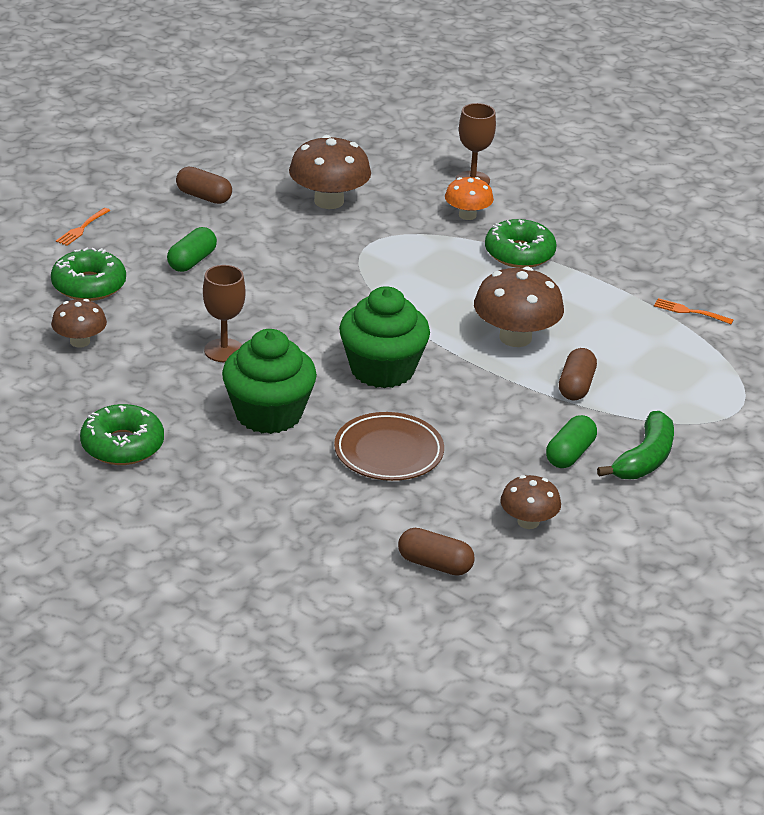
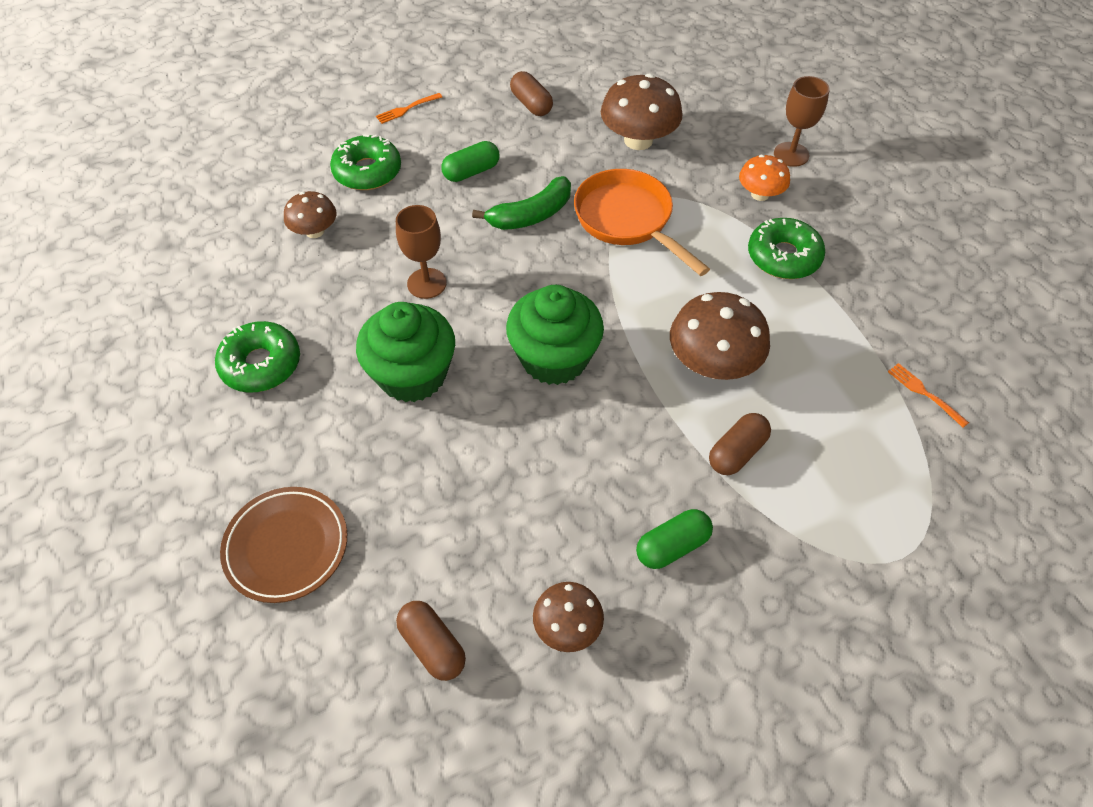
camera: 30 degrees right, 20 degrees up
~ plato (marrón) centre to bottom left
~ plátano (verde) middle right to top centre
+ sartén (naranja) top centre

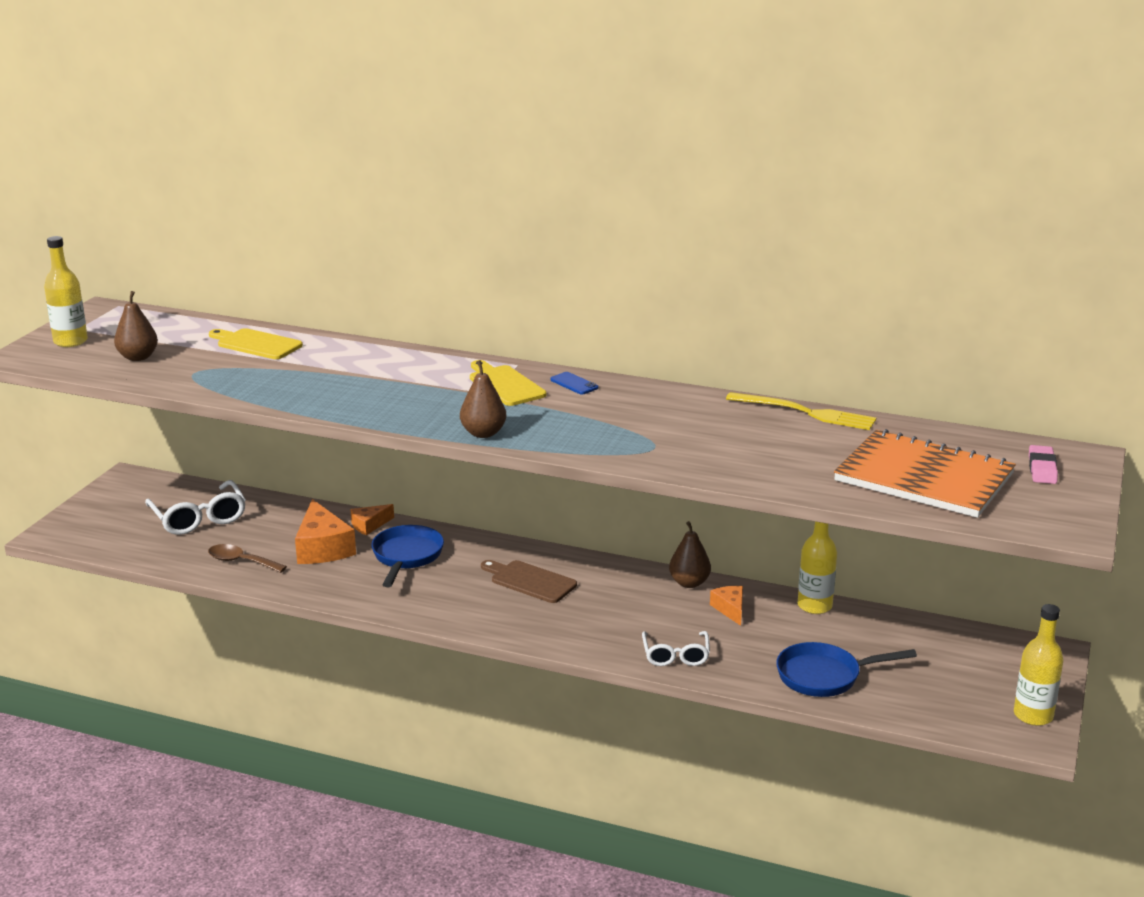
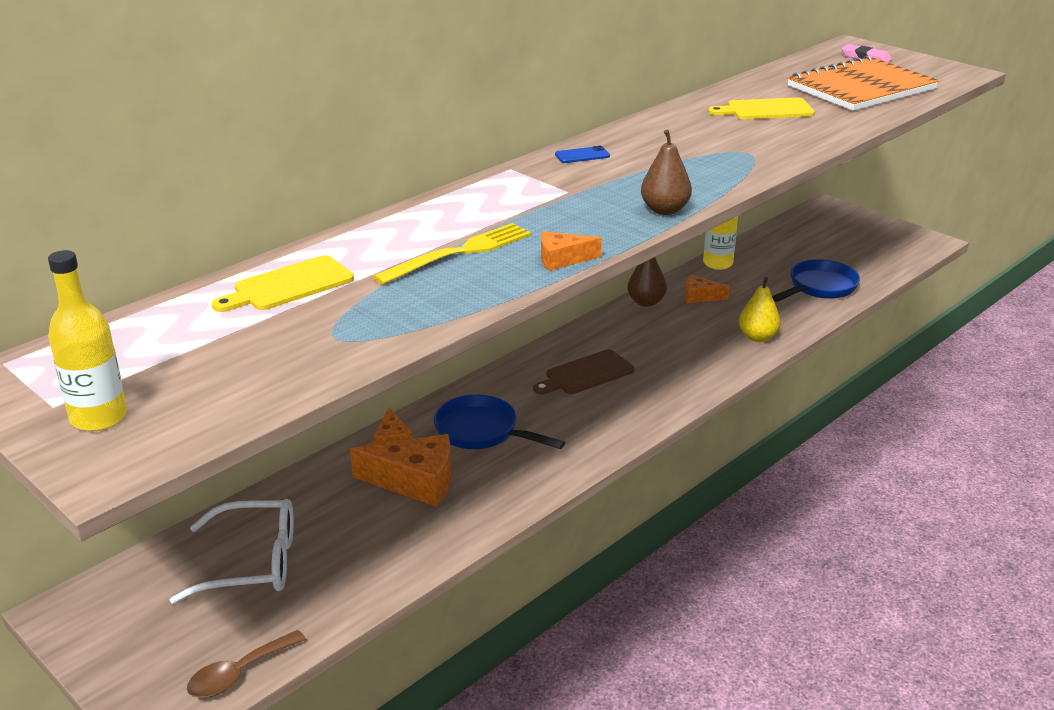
camera: 65 degrees left, 5 degrees up
~ cuchara (marrón) middle left to bottom left
~ tenedor (amarillo) middle right to centre
+ queso (naranja) (3rd from left) centre
~ tabla de cortar (amarillo) (2nd from left) centre to top right
~ gafas (blanco) (2nd from left) bottom centre to pera (amarillo) middle right
~ sartén (azul) (2nd from left) bottom right = middle right 150 degrees counterclockwise
- pera (marrón) (1st from left) middle left
- botella (amarillo) (3rd from left) bottom right

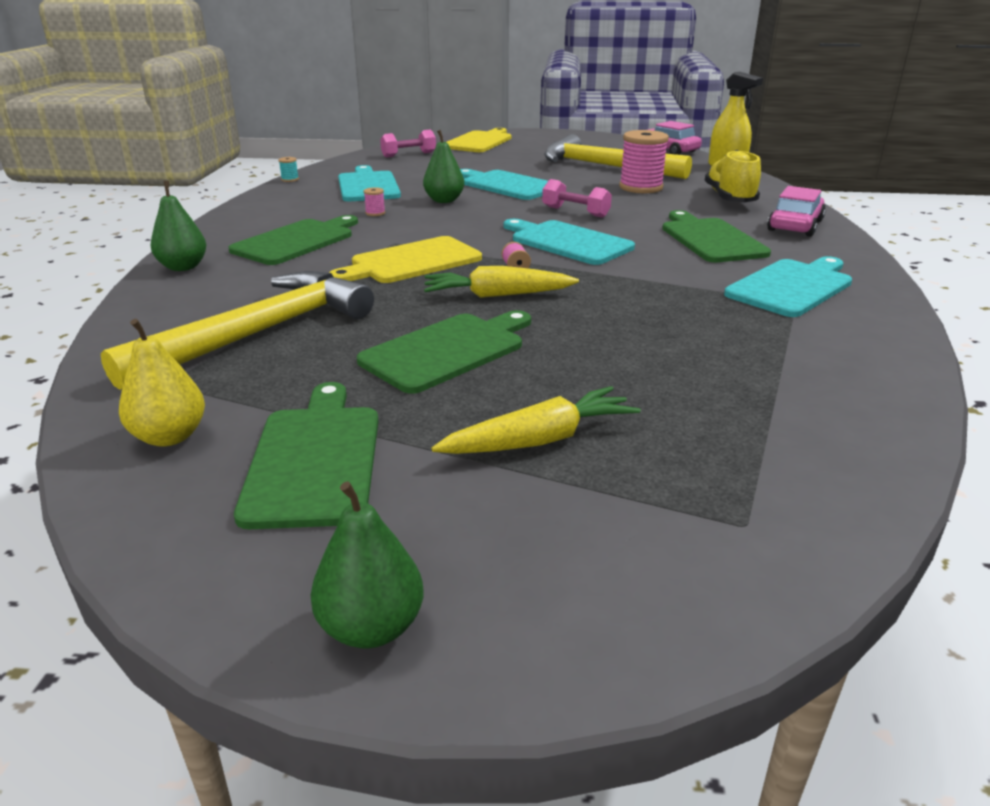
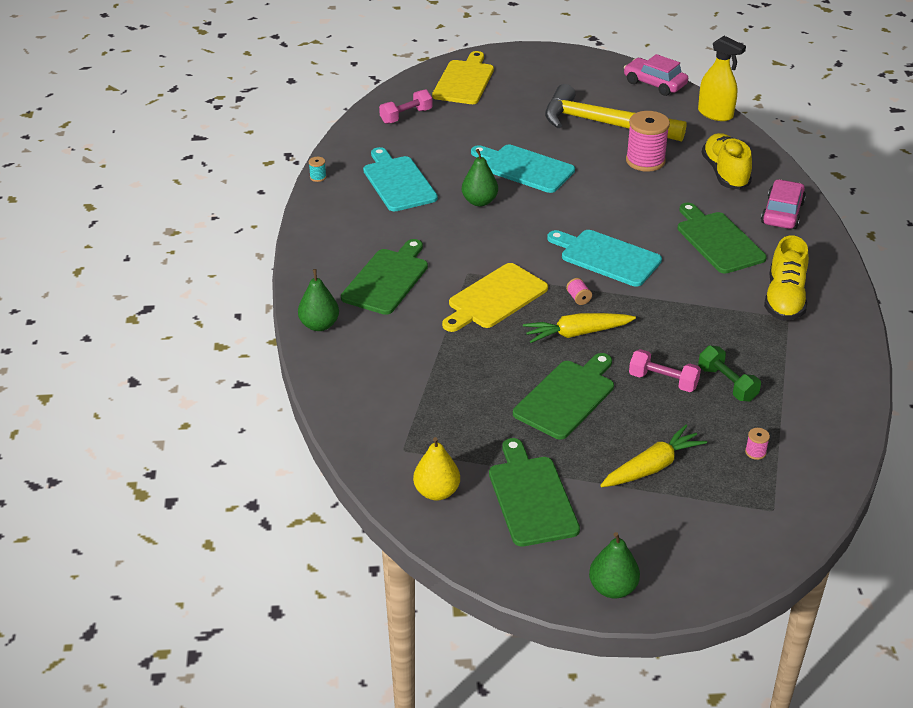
camera: 10 degrees left, 10 degrees up
~ mancuerna (rosa) (2nd from left) top centre to middle right
+ mancuerna (verde) middle right
~ carrete (rosa) (1st from left in the first image) top centre to carrete (rosa) (3rd from left) middle right
~ tabla de cortar (turquesa) (4th from left) middle right to zapato (amarillo) (2nd from left) middle right
- martillo (amarillo) (1st from left) middle left

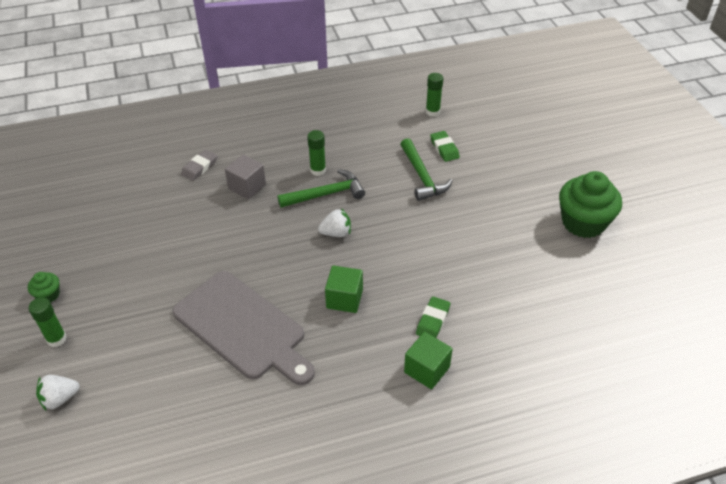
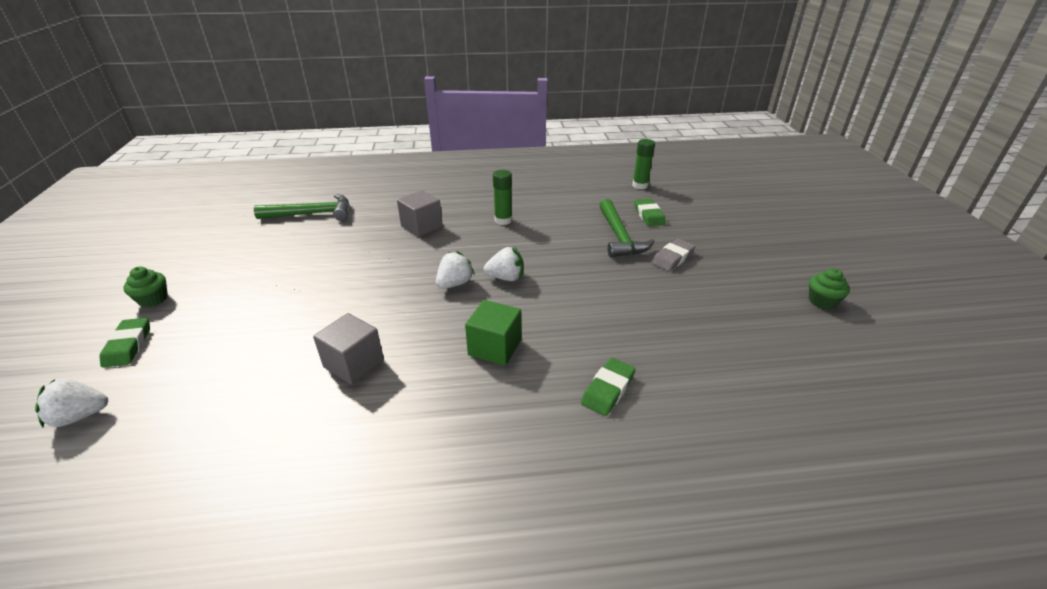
camera: 10 degrees right, 10 degrees down
~ barra de pegamento (verde) (1st from left) middle left to goma de borrar (verde) (1st from left) middle left
~ martillo (verde) (1st from left) centre to middle left
~ tabla de cortar (gris) bottom centre to cubo (gris) (1st from left) middle left
+ fresa (blanco) (2nd from left) centre
~ goma de borrar (gris) middle left to centre
~ magdalena (verde) (2nd from left) middle right = middle right x0.46
- cubo (verde) (2nd from left) bottom centre

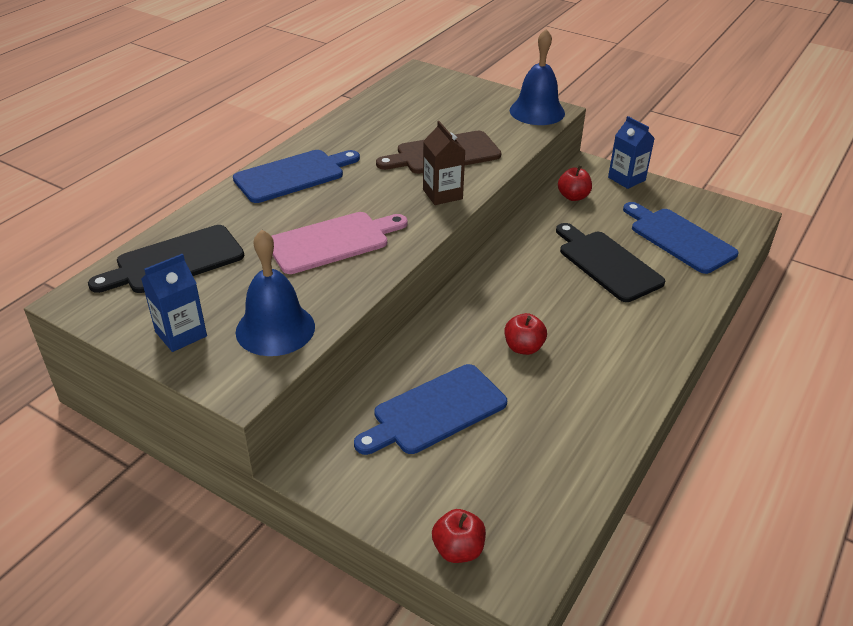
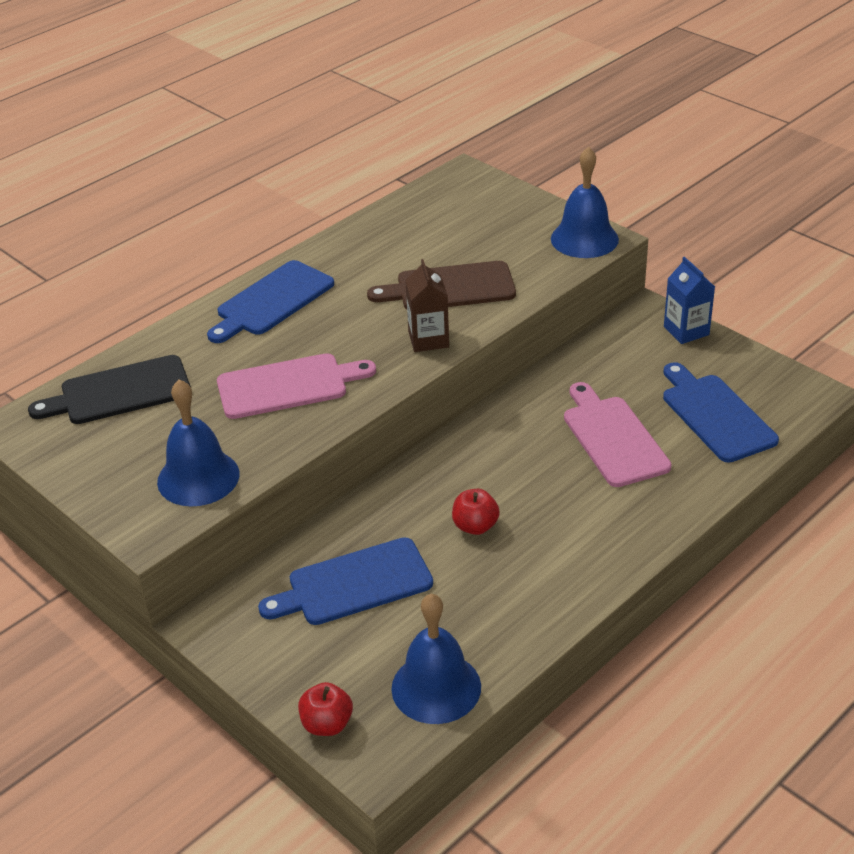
camera: 15 degrees right, 0 degrees up
~ tabla de cortar (azul) (1st from left) top centre = middle left 150 degrees clockwise
+ campana (azul) (2nd from left) bottom centre
~ tabla de cortar (negro) (2nd from left) middle right to tabla de cortar (rosa) (2nd from left) middle right
- cartón de leche (azul) (1st from left) middle left
- manzana (rojo) (3rd from left) top right

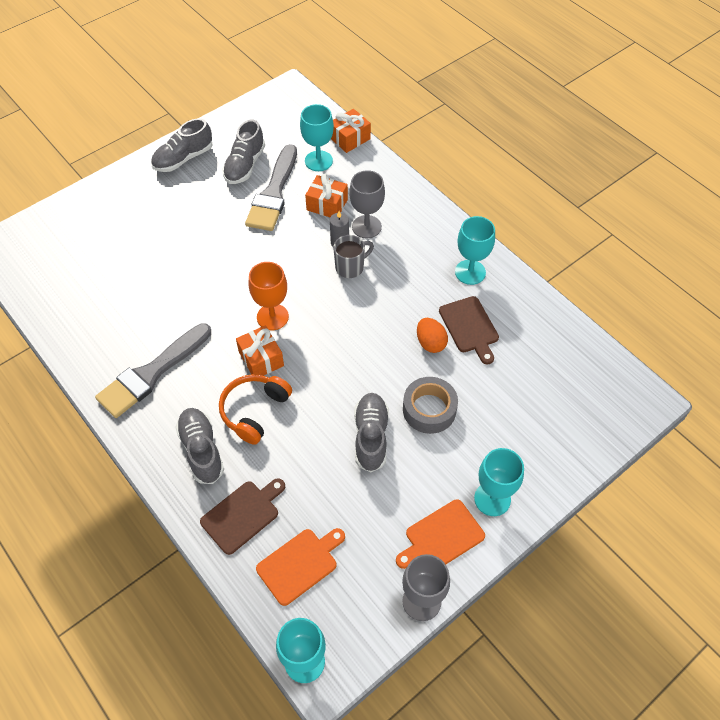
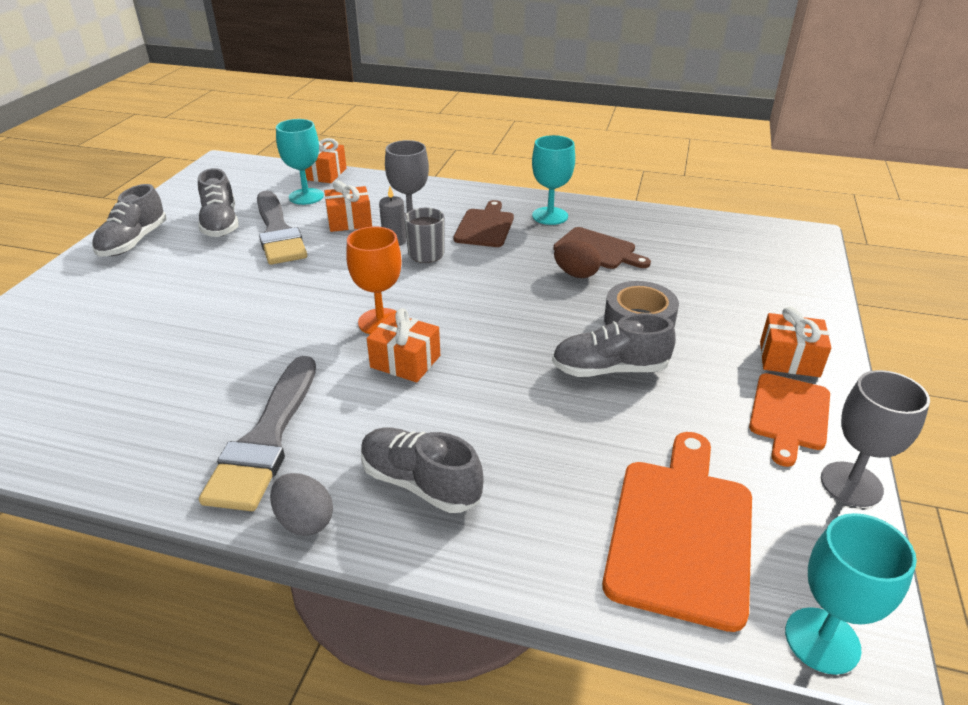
camera: 35 degrees left, 20 degrees down
+ huevo (gris) bottom left
~ tabla de cortar (marrón) (1st from left) bottom centre to top centre
~ zapato (gris) (4th from left) centre = centre 60 degrees counterclockwise
~ huevo (naranja) centre to huevo (marrón) centre
~ tabla de cortar (naranja) (1st from left) bottom centre = bottom right x1.57
~ copa (turquesa) (4th from left) bottom right to regalo (naranja) (4th from left) middle right
- auriculares (naranja) centre

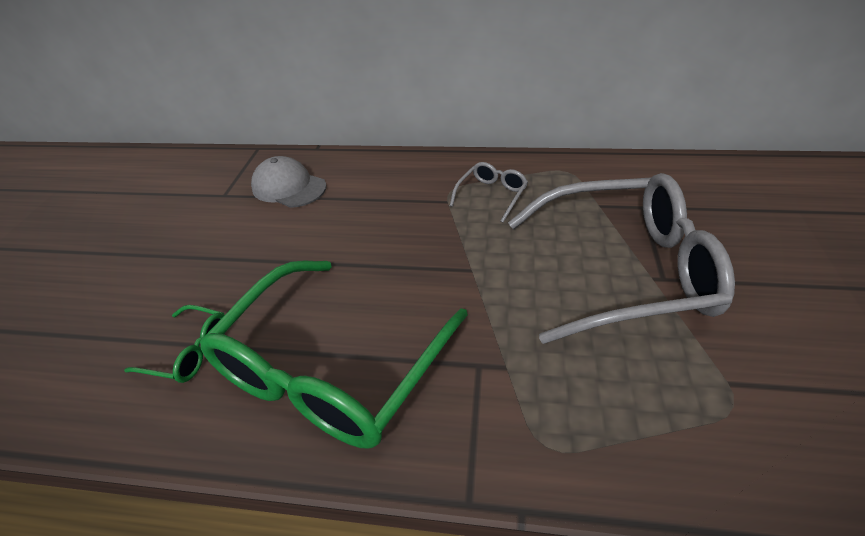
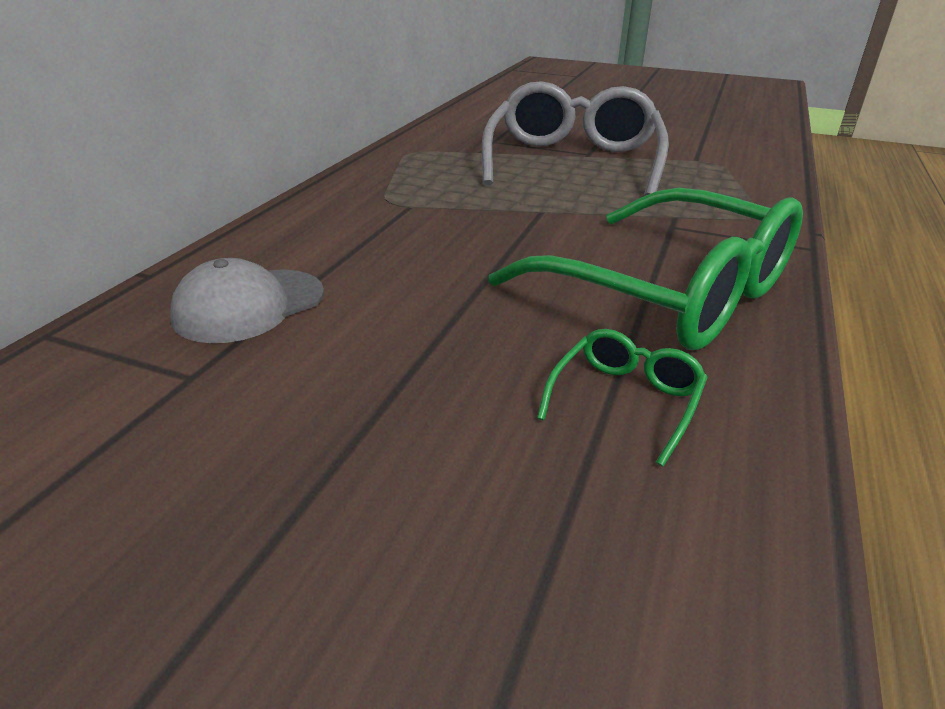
camera: 80 degrees left, 10 degrees down
- gafas (gris) (1st from left) centre

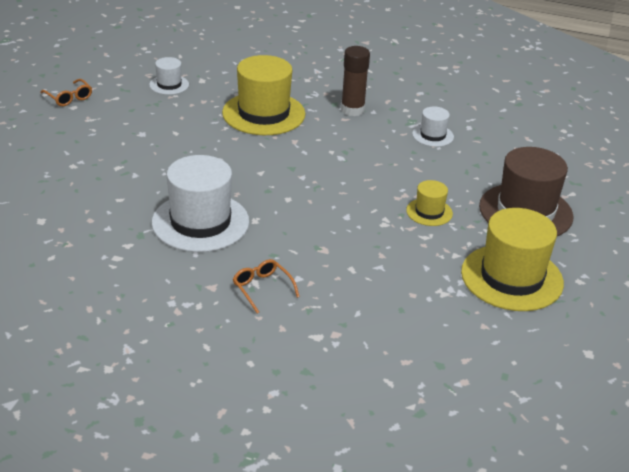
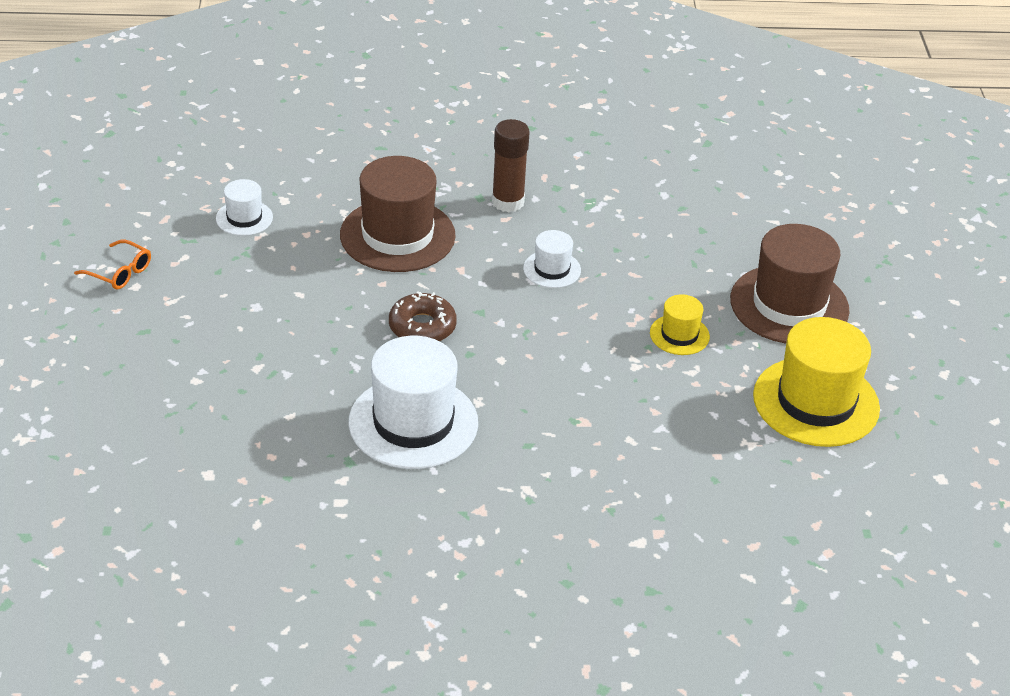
camera: 20 degrees left, 5 degrees up
~ sombrero (amarillo) (1st from left) top centre to sombrero (marrón) (1st from left) top centre
+ rosquilla (marrón) centre
~ sombrero (blanco) (3rd from left) top right to centre
- gafas (naranja) (2nd from left) centre

